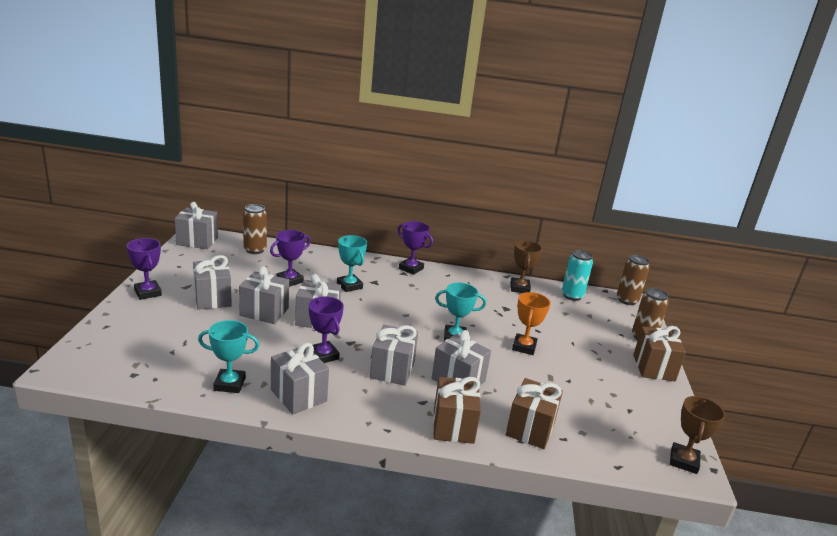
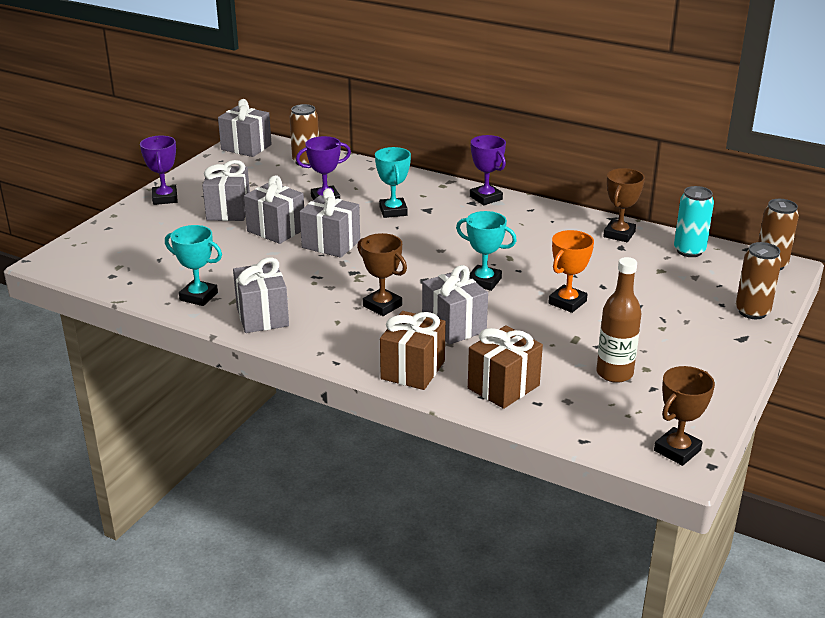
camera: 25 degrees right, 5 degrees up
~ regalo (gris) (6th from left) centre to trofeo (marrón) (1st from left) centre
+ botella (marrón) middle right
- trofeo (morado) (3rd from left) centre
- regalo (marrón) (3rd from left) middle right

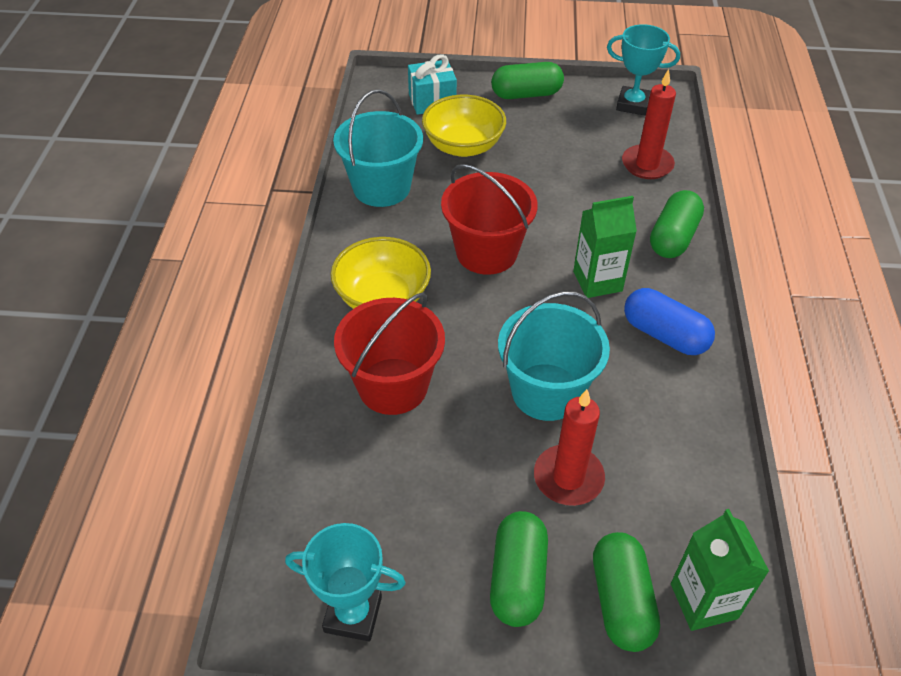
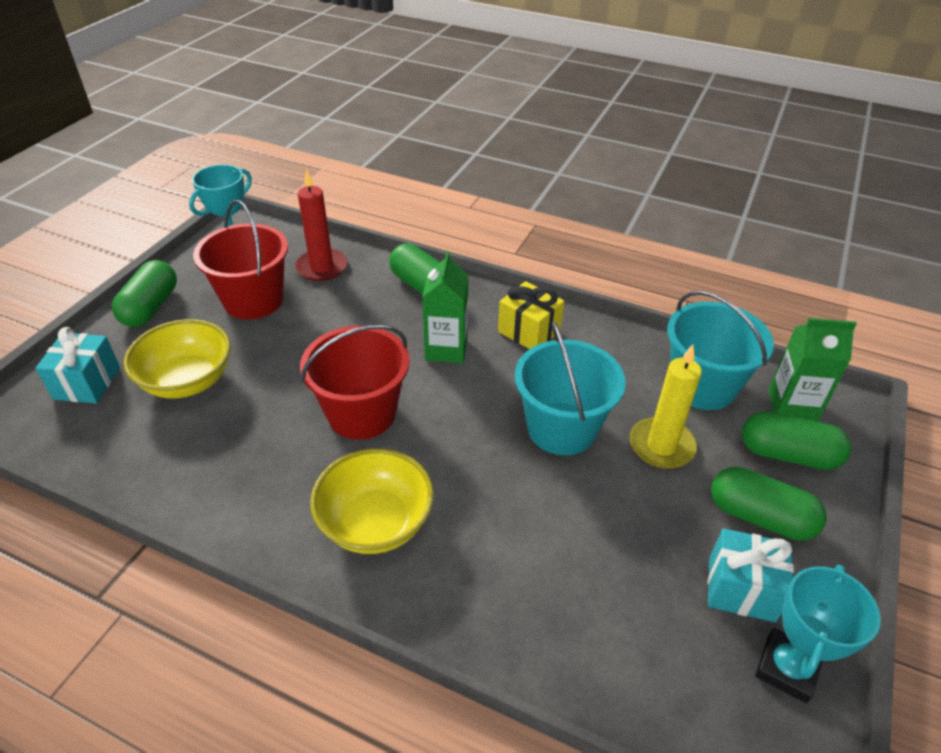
camera: 70 degrees left, 5 degrees down
~ balde (rojo) (1st from left) centre to middle left
~ cápsula (azul) middle right to regalo (amarillo) centre
~ vela (rojo) (1st from left) centre to vela (amarillo) middle right
~ balde (turquesa) (1st from left in the first image) top centre to balde (turquesa) (2nd from left) middle right
+ regalo (turquesa) (2nd from left) bottom right

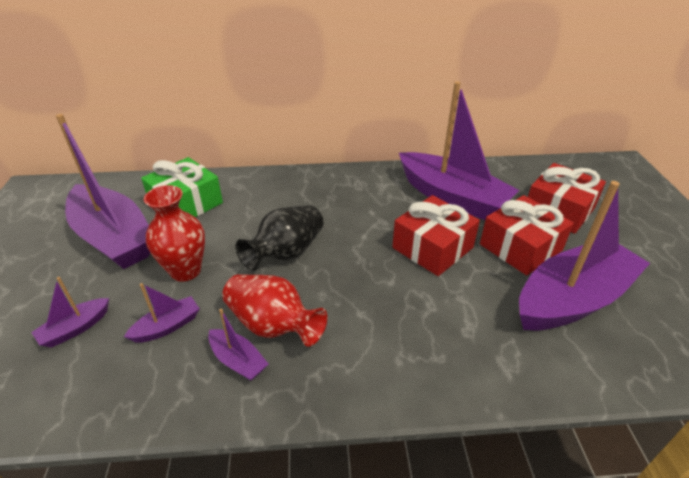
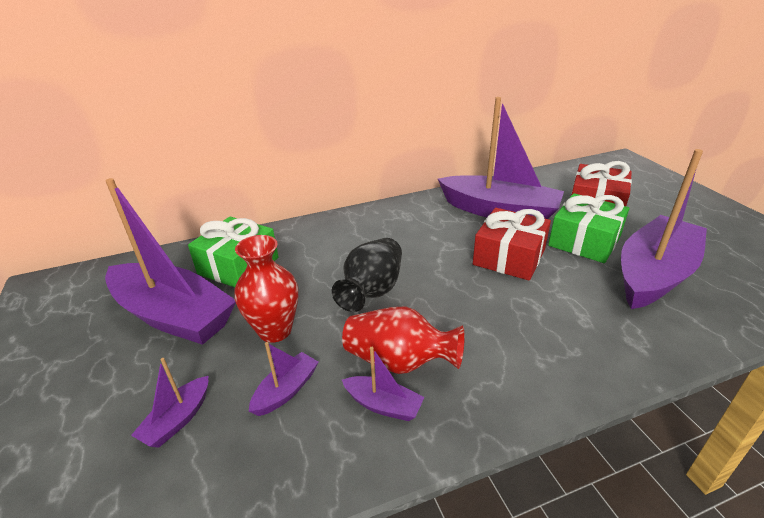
camera: 15 degrees left, 5 degrees down
~ regalo (rojo) (2nd from left) middle right to regalo (verde) (2nd from left) middle right

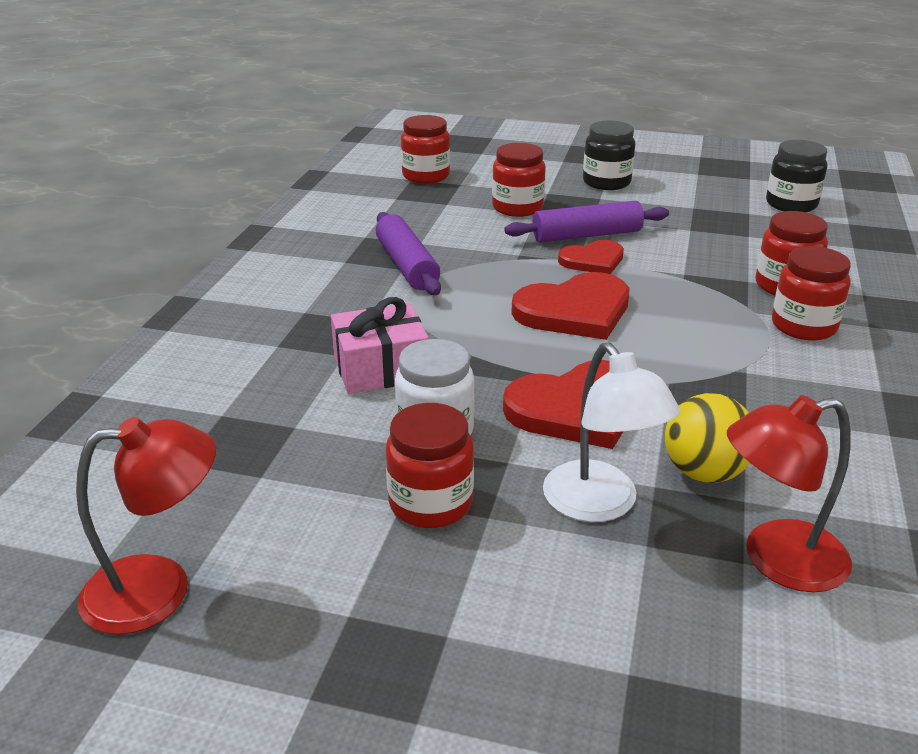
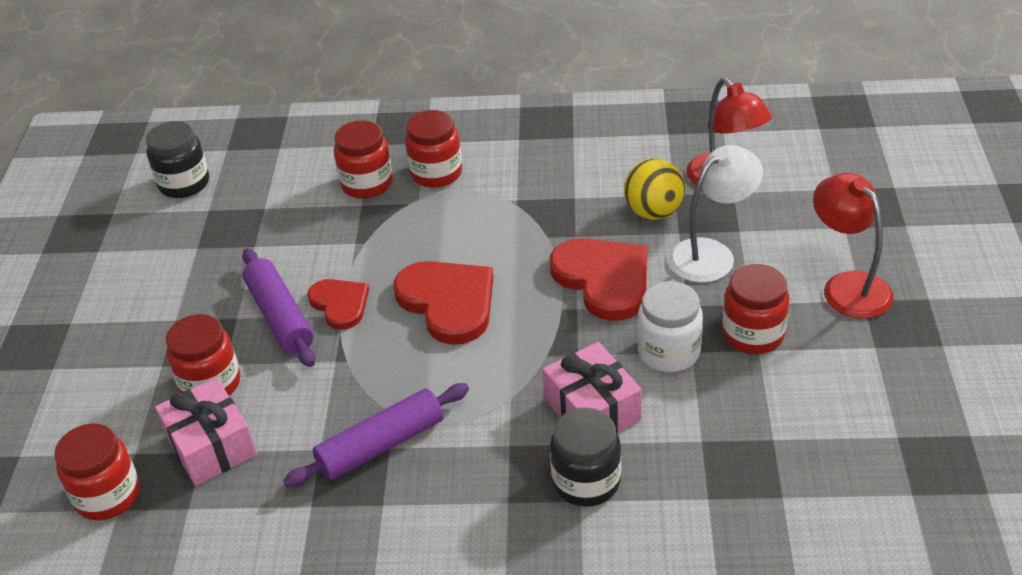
camera: 100 degrees left, 10 degrees up
+ regalo (rosa) (1st from left) bottom left
~ tarro (negro) (1st from left in the first image) top centre to tarro (negro) (2nd from left) bottom centre
~ lámpara (rojo) (1st from left in the first image) bottom left to lámpara (rojo) (2nd from left) middle right

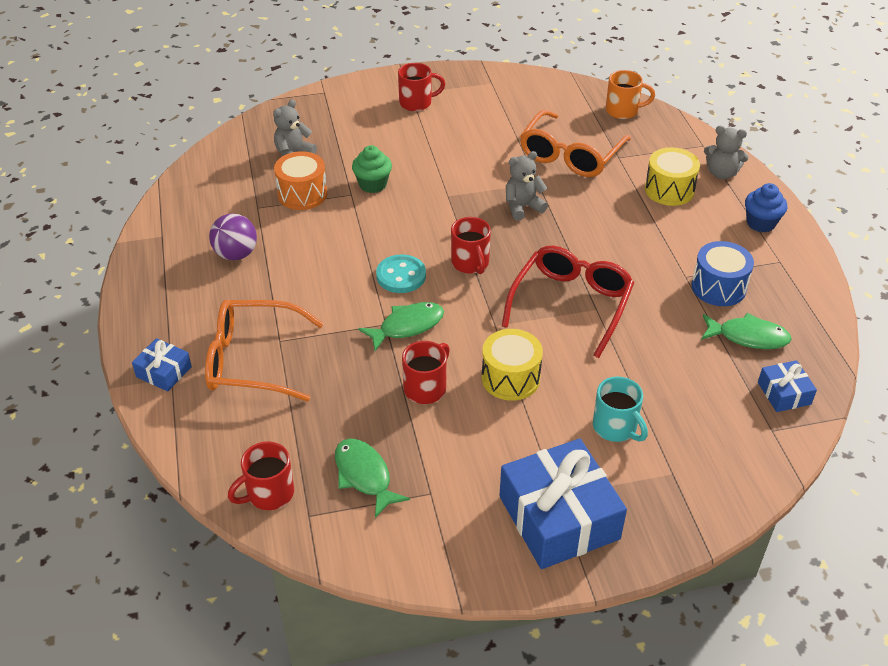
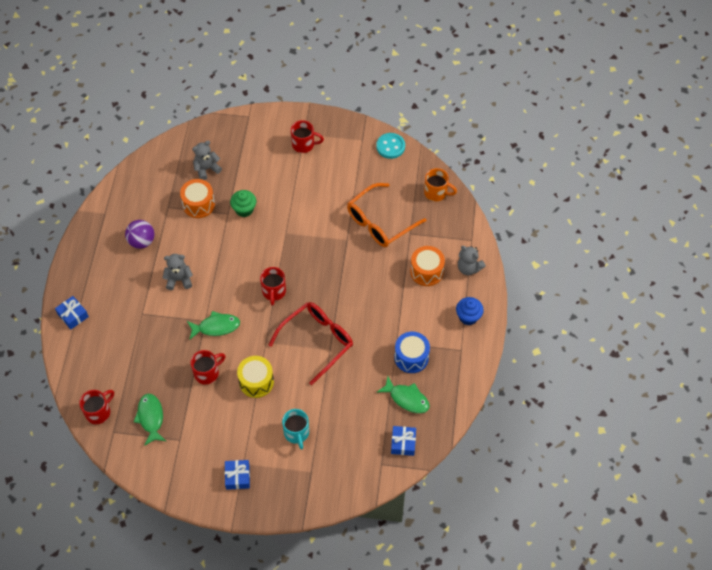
camera: 20 degrees right, 15 degrees up
~ taza (rojo) (1st from left) bottom left = bottom left 150 degrees clockwise
~ osito (gris) (2nd from left in the first image) top centre to osito (gris) (1st from left) middle left
~ regalo (azul) (2nd from left) bottom centre = bottom left x0.48
~ botón (turquesa) centre to top centre
~ tambor (amarillo) (2nd from left) top right to tambor (naranja) (2nd from left) centre
- gafas (naranja) (1st from left) middle left

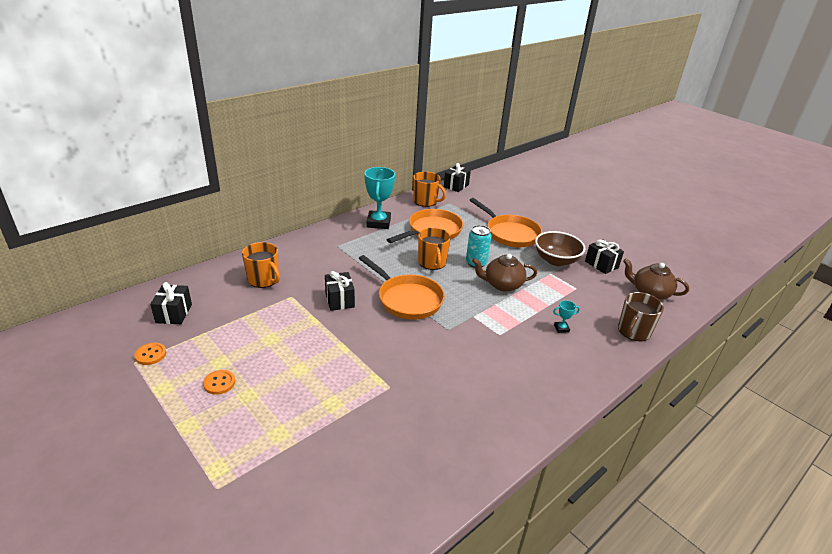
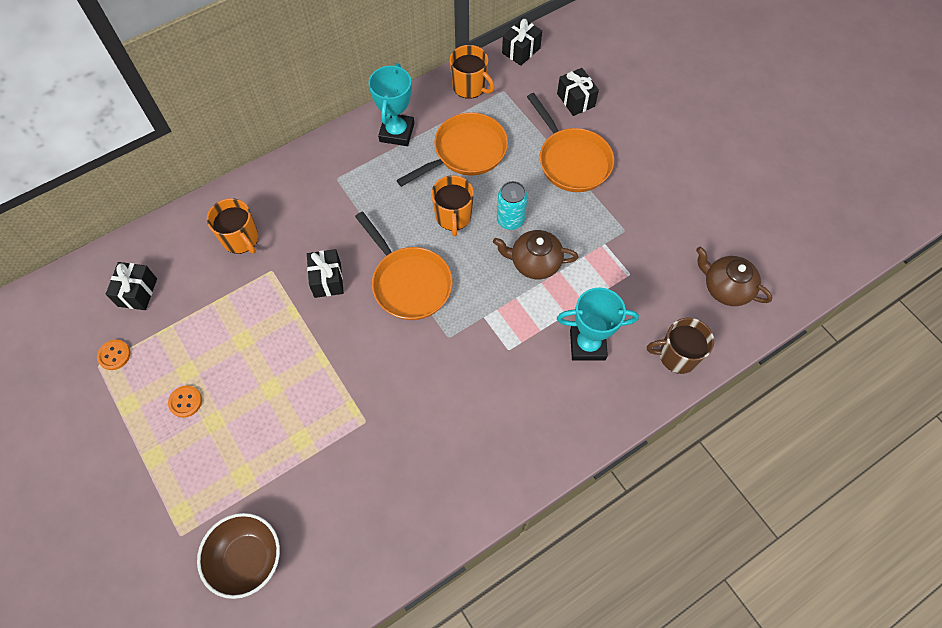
camera: 10 degrees right, 30 degrees up
~ cuenco (marrón) middle right to bottom left
~ regalo (negro) (4th from left) middle right to top centre
~ trofeo (turquesa) (2nd from left) middle right = centre x2.29
~ taza (marrón) middle right = middle right 45 degrees clockwise

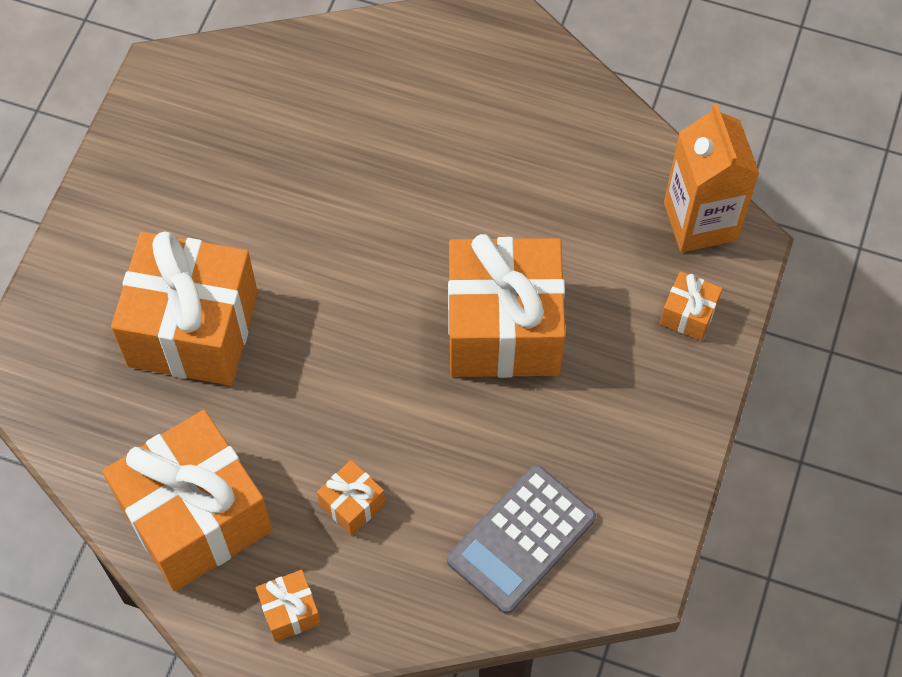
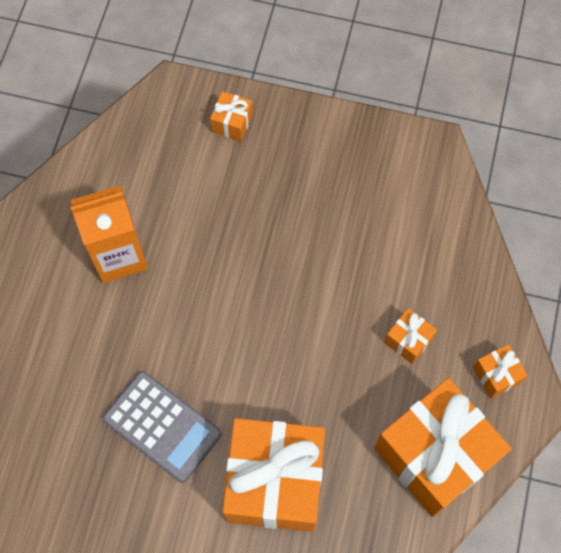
camera: 95 degrees left, 5 degrees up
~ cartón de leche (naranja) top right to middle left
~ calculadora (gris) bottom centre to bottom left
- regalo (naranja) (5th from left) centre

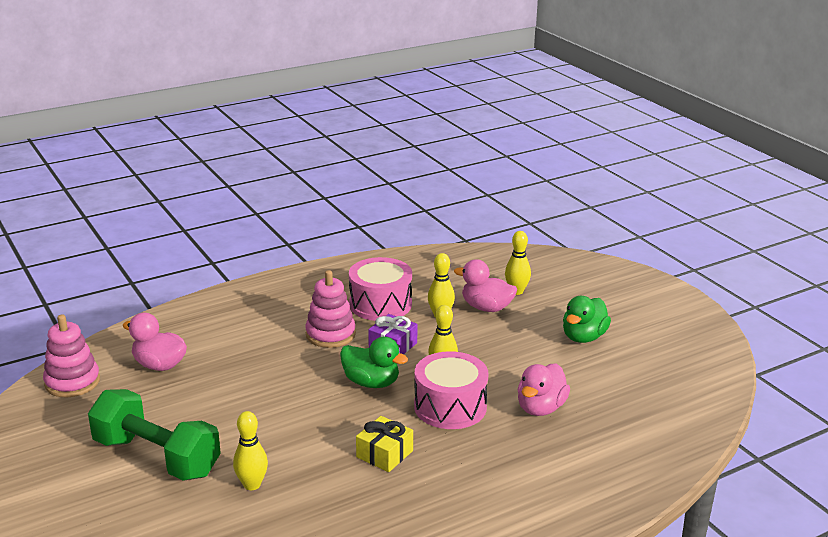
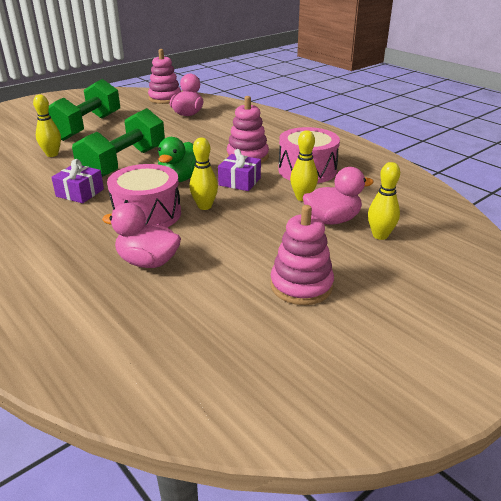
camera: 80 degrees right, 5 degrees up
~ regalo (amarillo) bottom centre to regalo (morado) (1st from left) middle left
+ mancuerna (verde) (2nd from left) top left
~ pato (verde) (2nd from left) middle right to juguete apilable (rosa) (3rd from left) centre
~ pato (rosa) (2nd from left in the first image) centre = middle right 60 degrees clockwise

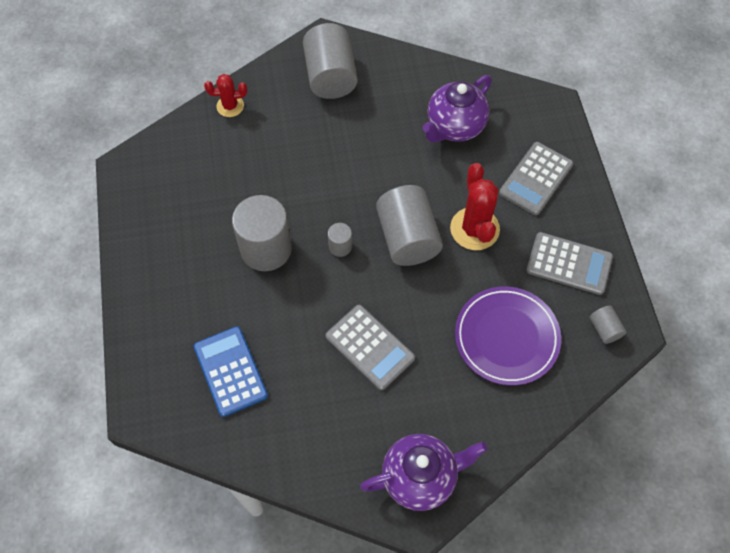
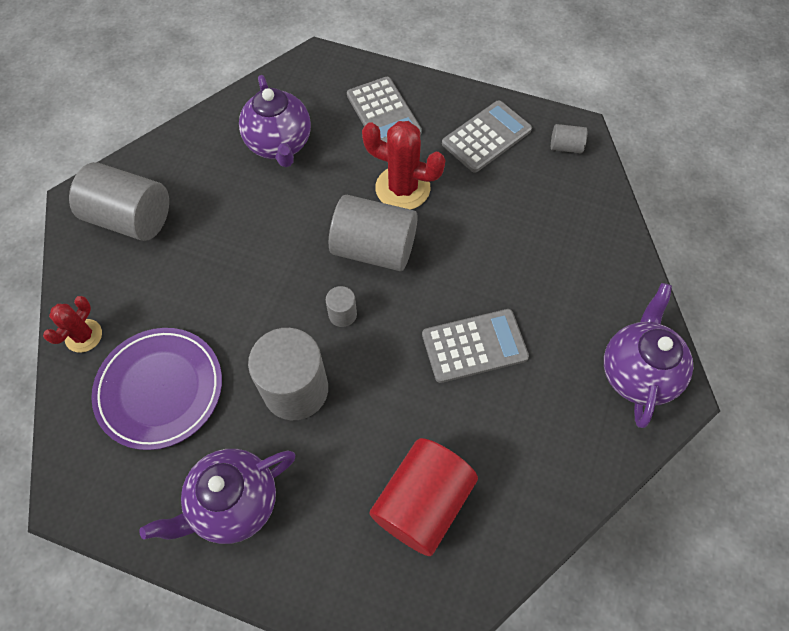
camera: 60 degrees left, 0 degrees up
~ plato (morado) middle right to middle left
+ tetera (morado) (1st from left) bottom left
~ calculadora (azul) bottom left to cilindro (rojo) bottom centre

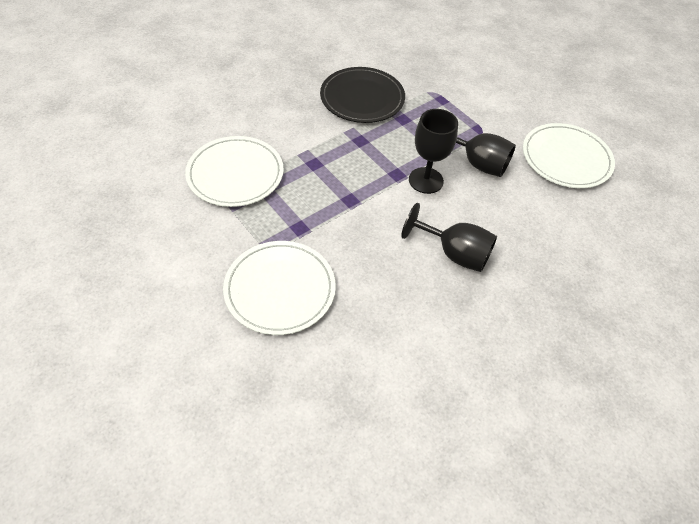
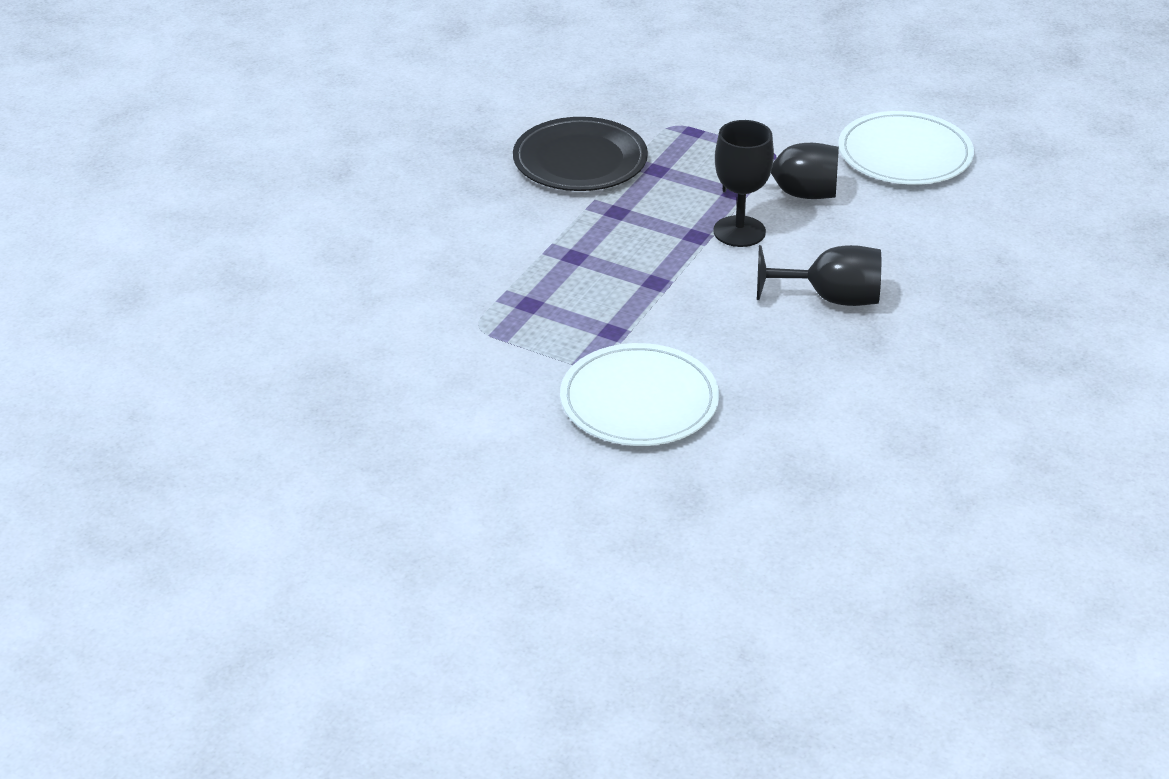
camera: 20 degrees left, 15 degrees down
- plato (blanco) (1st from left) top centre

